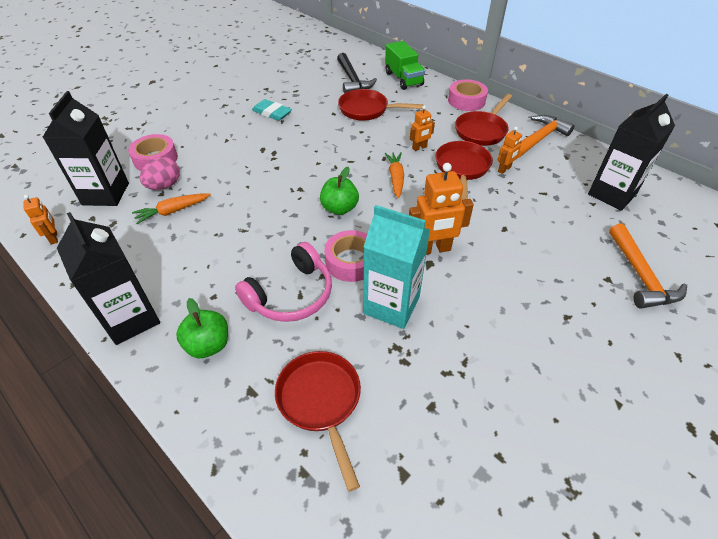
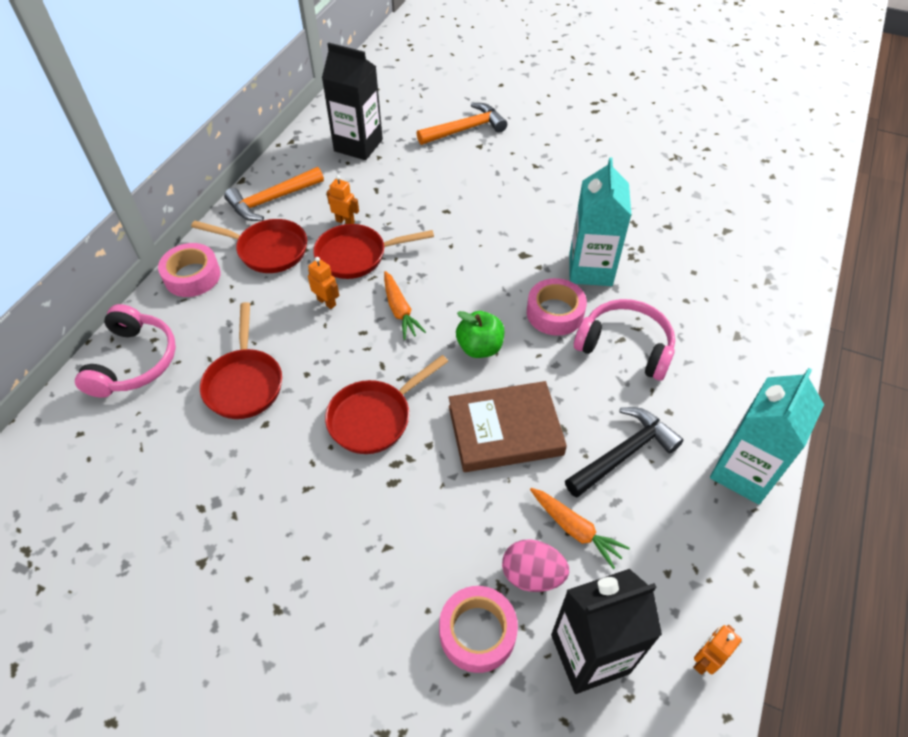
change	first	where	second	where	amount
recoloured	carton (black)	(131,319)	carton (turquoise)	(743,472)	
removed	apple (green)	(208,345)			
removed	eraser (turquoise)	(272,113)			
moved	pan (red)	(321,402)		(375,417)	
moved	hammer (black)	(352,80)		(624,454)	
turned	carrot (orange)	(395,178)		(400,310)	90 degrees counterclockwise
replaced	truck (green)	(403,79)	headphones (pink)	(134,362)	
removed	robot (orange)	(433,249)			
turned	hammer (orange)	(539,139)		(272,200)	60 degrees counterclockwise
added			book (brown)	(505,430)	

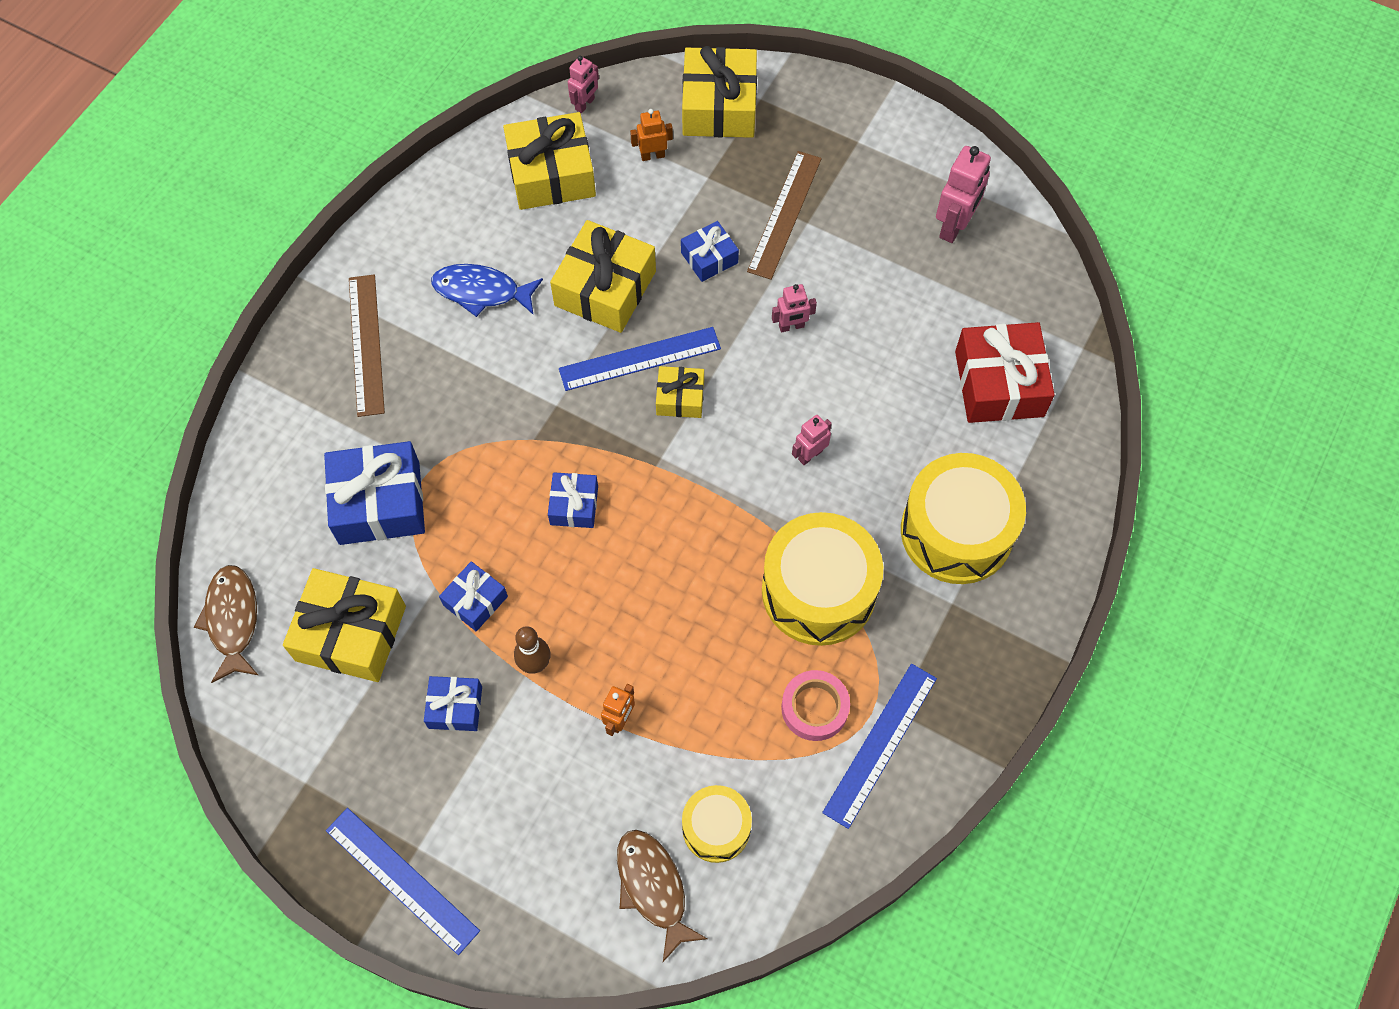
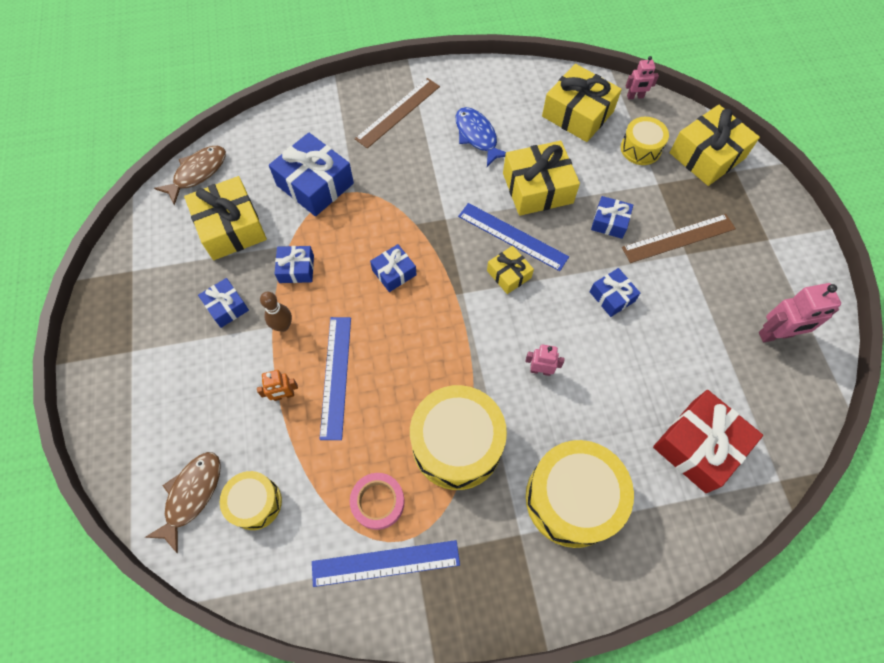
change	first	where	second	where	amount
moved	ruler (blue)	(402,880)		(336,376)	
replaced	robot (orange)	(652,155)	drum (yellow)	(640,148)	
replaced	robot (pink)	(791,326)	gift (blue)	(612,296)	

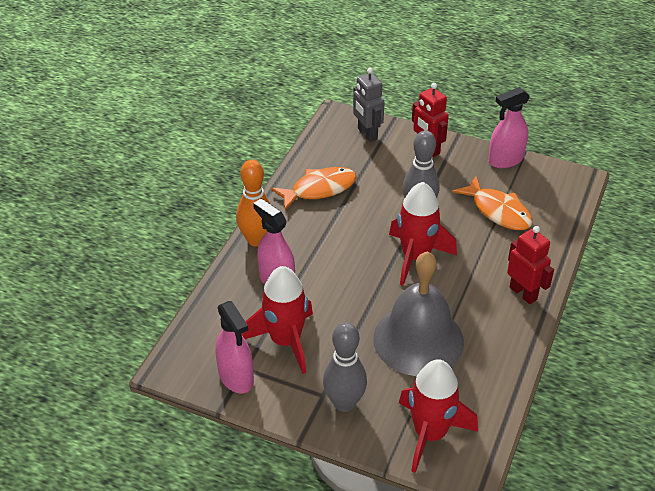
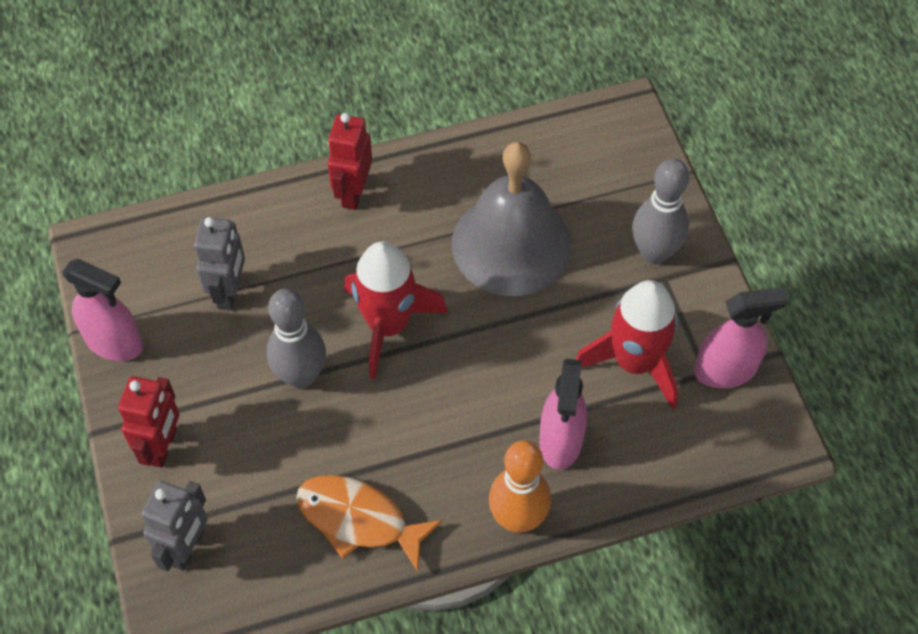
change	first	where	second	where	amount
turned	spray bottle (pink)	(236,377)		(725,370)	60 degrees clockwise
removed	rocket (red)	(430,434)			
replaced	fish (orange)	(498,211)	robot (grey)	(230,292)	

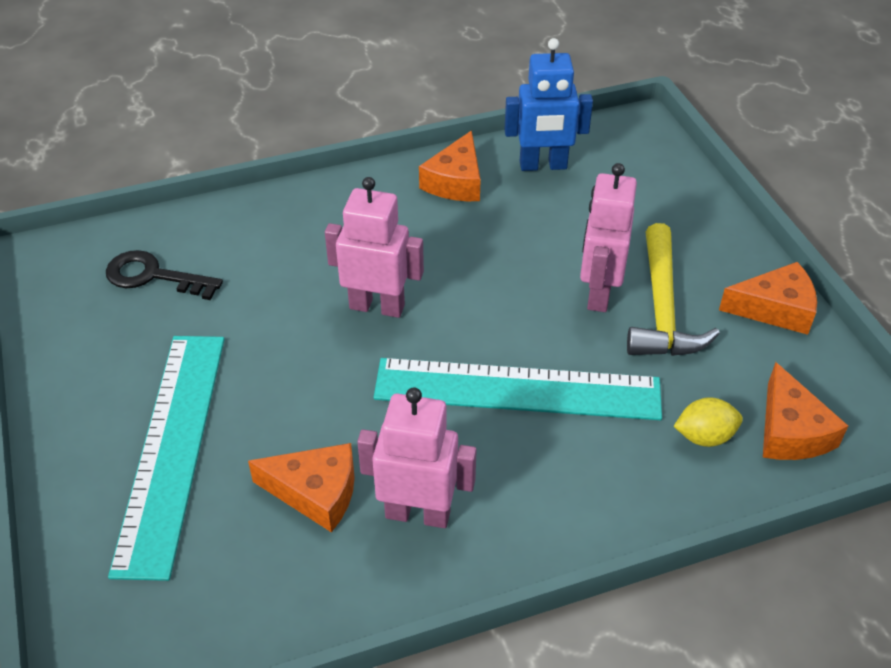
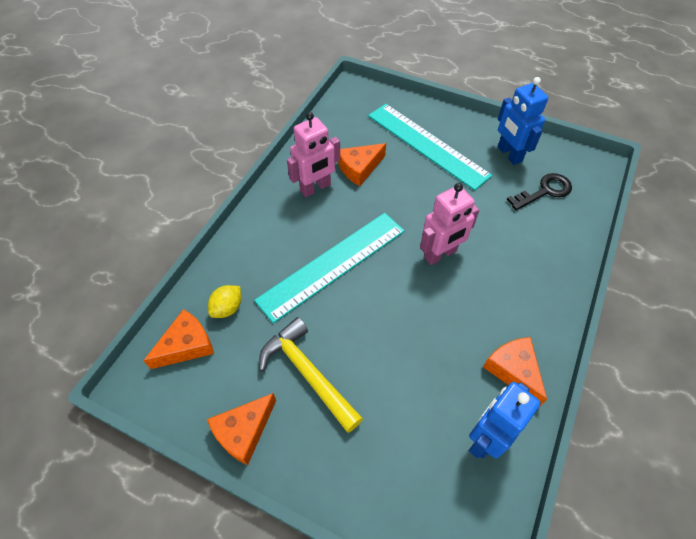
change	first	where	second	where	amount
removed	robot (pink)	(598,293)			
turned	cheese (orange)	(790,431)		(186,345)	105 degrees clockwise
added			robot (blue)	(509,154)	

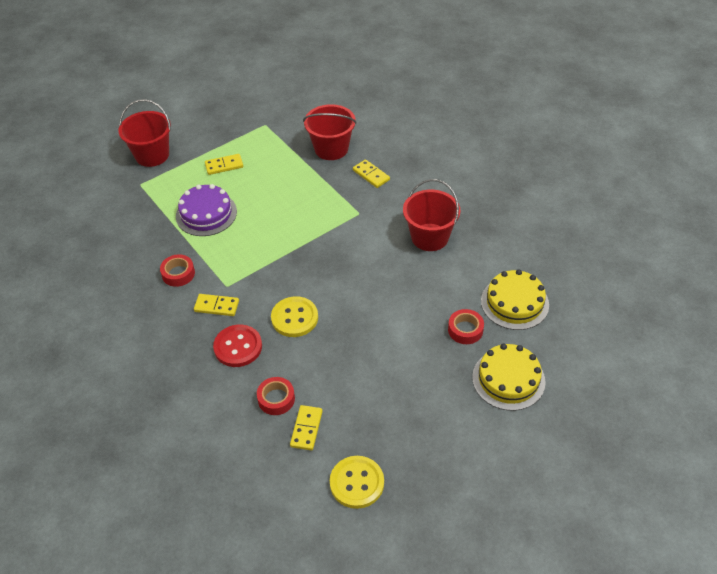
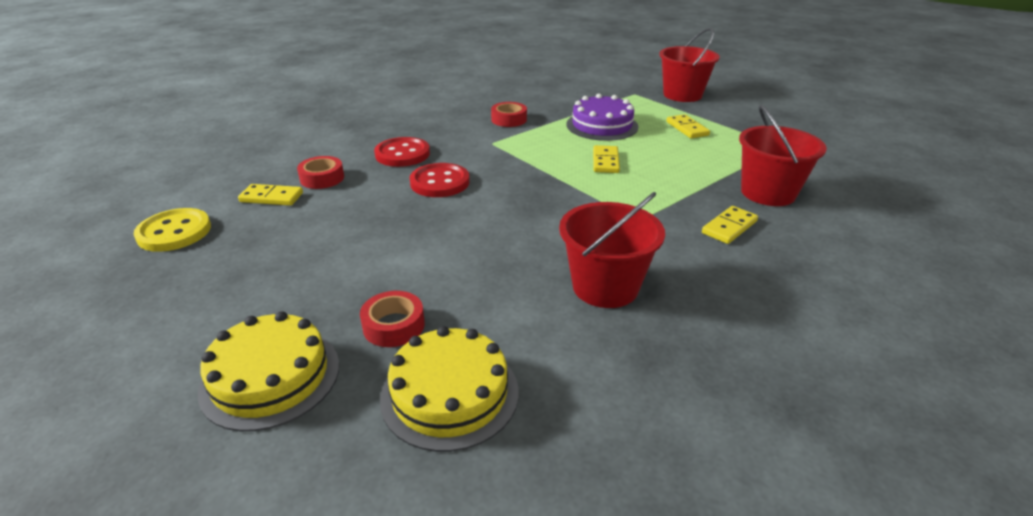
change	first	where	second	where	amount
moved	domino (yellow)	(217,306)		(605,161)	
recoloured	button (yellow)	(294,318)	button (red)	(440,182)	

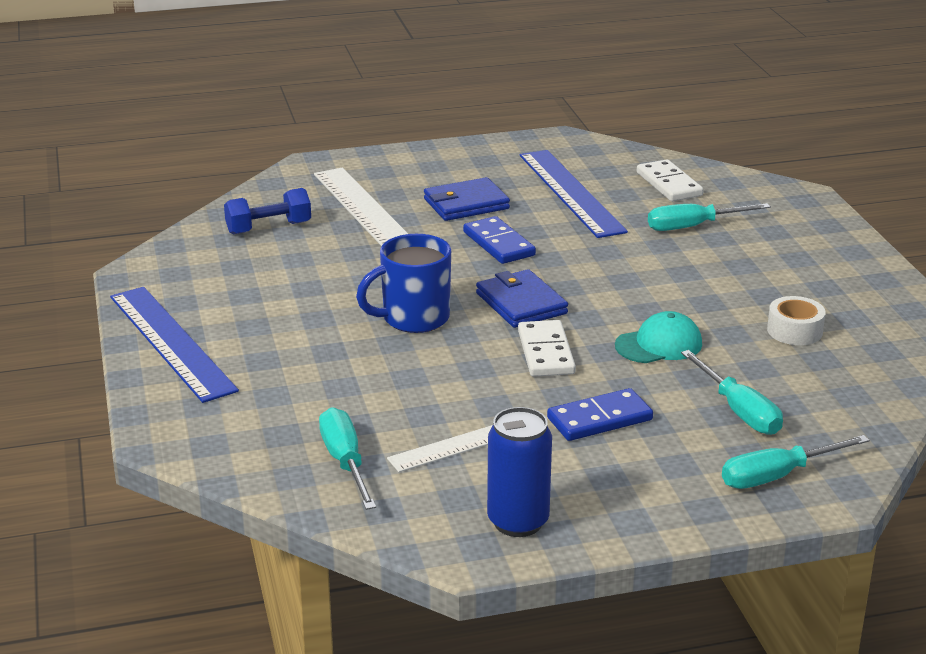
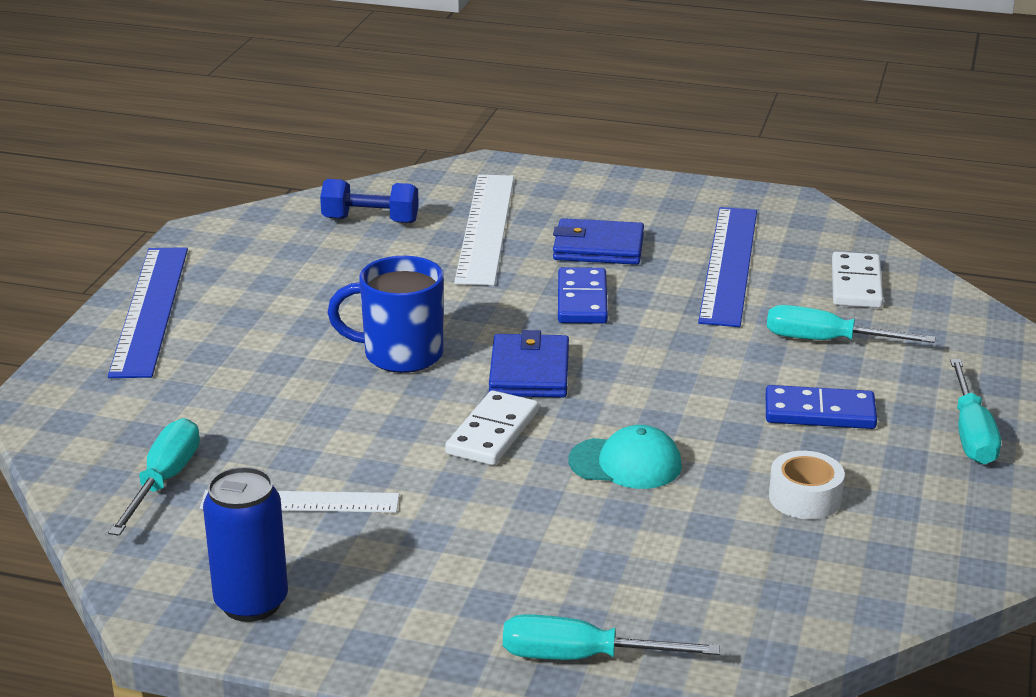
change	first	where	second	where	amount
moved	domino (blue)	(599,419)		(819,412)	
moved	screwdriver (turquoise)	(739,411)		(971,433)	

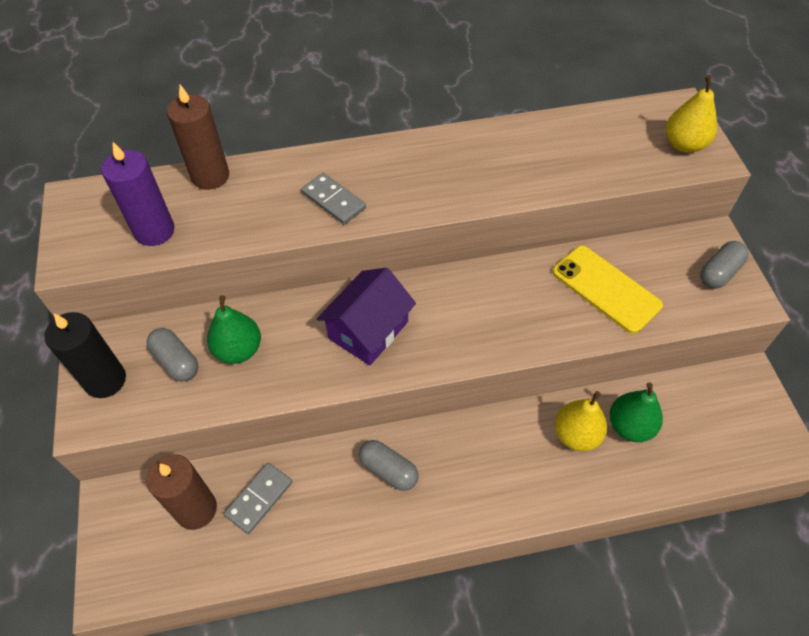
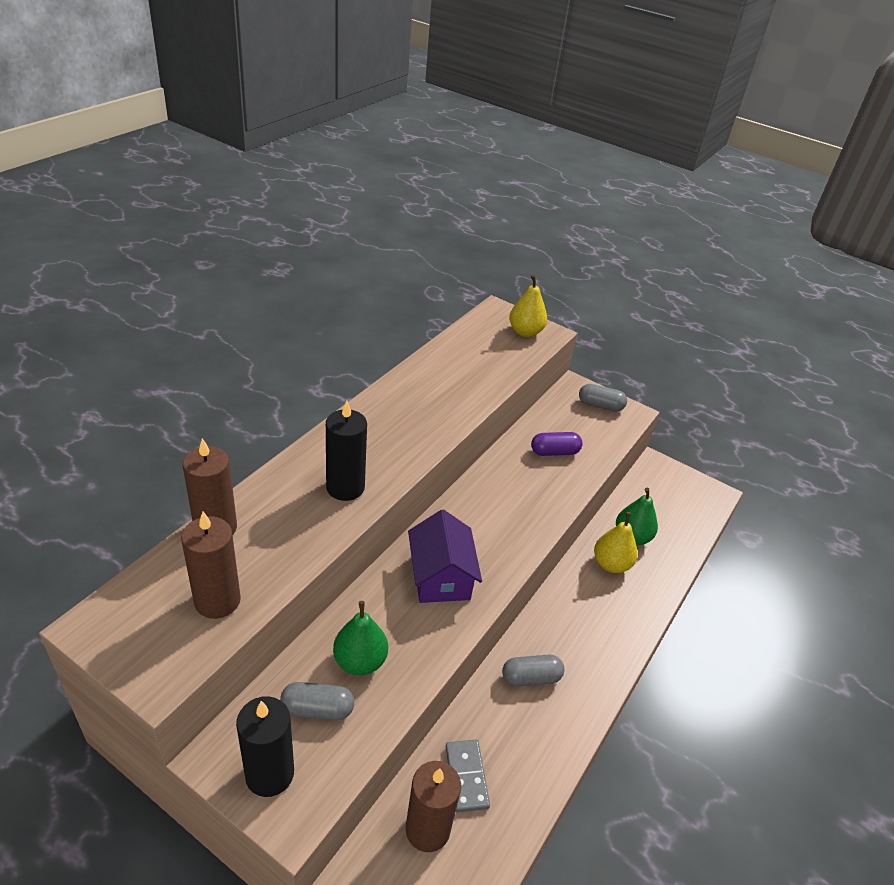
change	first	where	second	where	amount
recoloured	candle (purple)	(154,231)	candle (brown)	(217,600)	
replaced	domino (grey)	(333,200)	candle (black)	(345,487)	
replaced	phone (yellow)	(605,289)	capsule (purple)	(554,452)	
turned	capsule (grey)	(719,272)		(600,405)	75 degrees counterclockwise

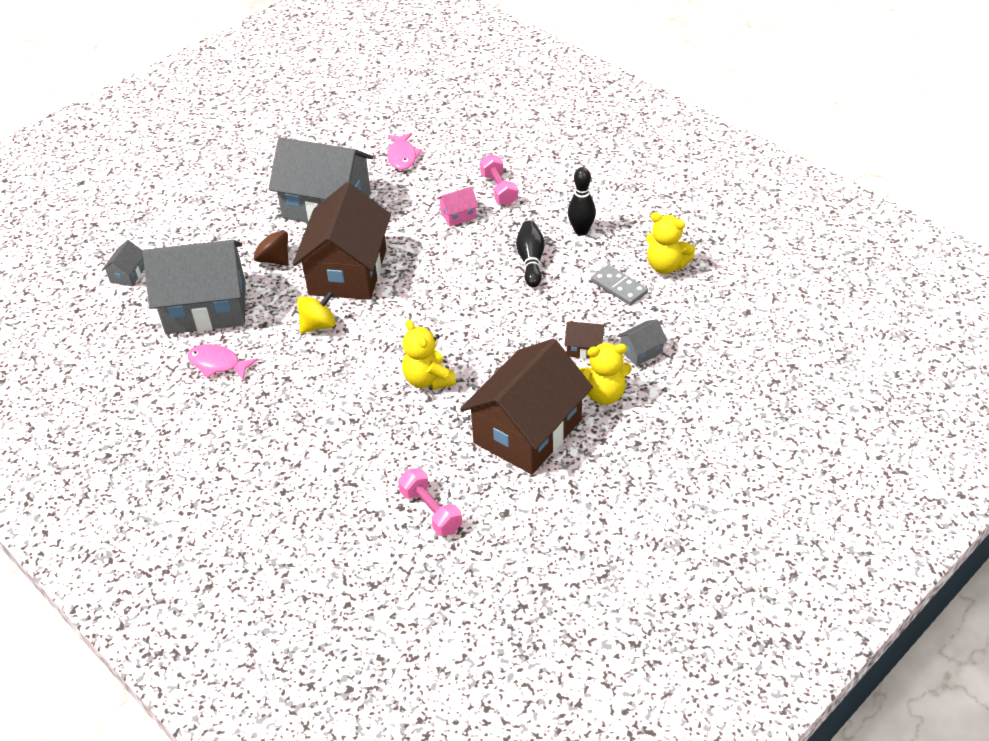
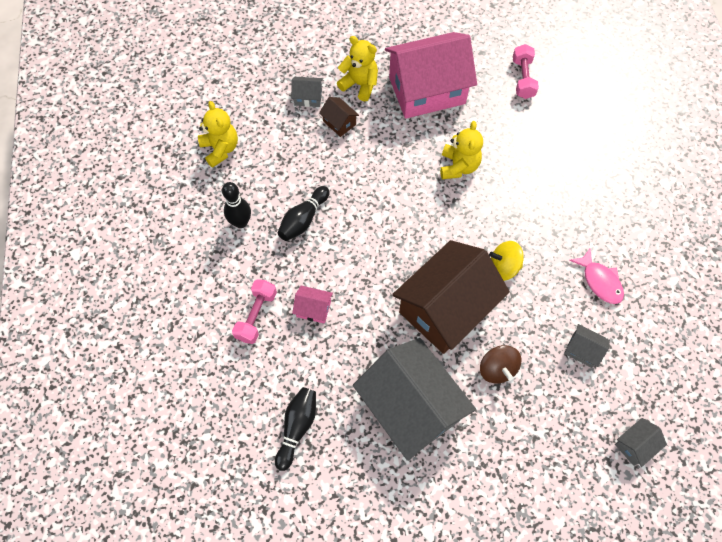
change	first	where	second	where	amount
resized	house (grey)	(206,307)		(582,350)	x0.40
replaced	fish (pink)	(402,156)	bowling pin (black)	(297,427)	
recoloured	house (brown)	(527,431)	house (pink)	(427,90)	
removed	domino (grey)	(619,287)			

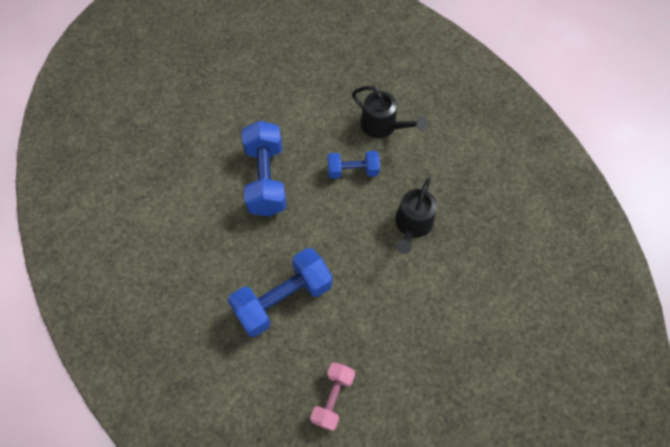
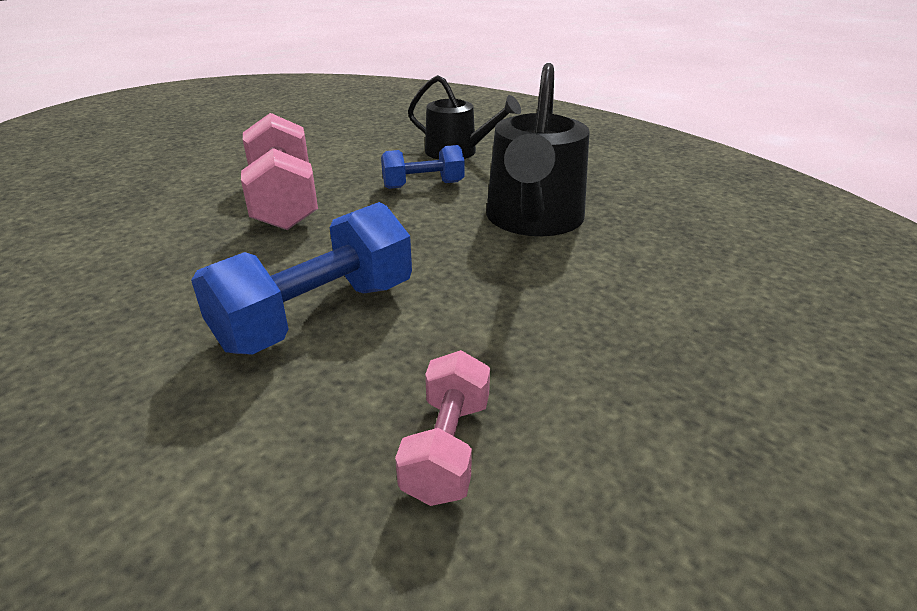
change	first	where	second	where	amount
recoloured	dumbbell (blue)	(266,179)	dumbbell (pink)	(284,201)	
resized	watering can (black)	(412,225)		(533,220)	x1.55

